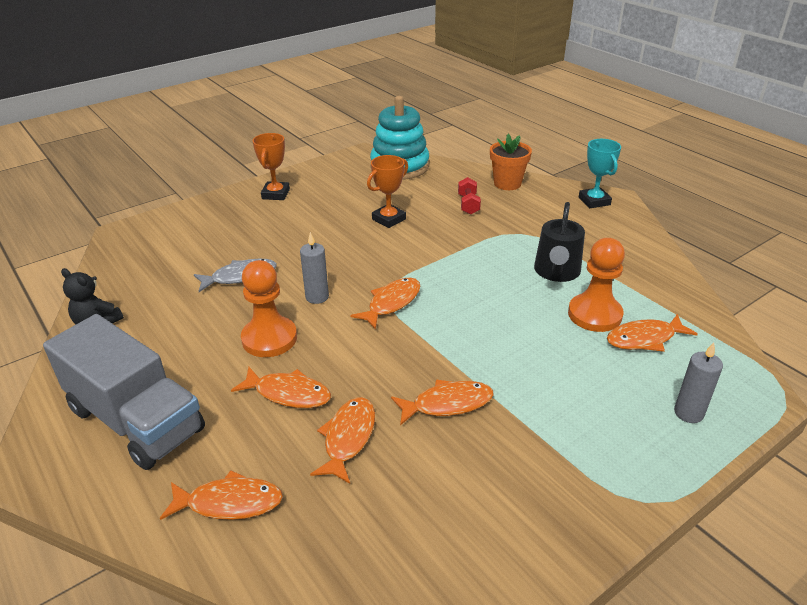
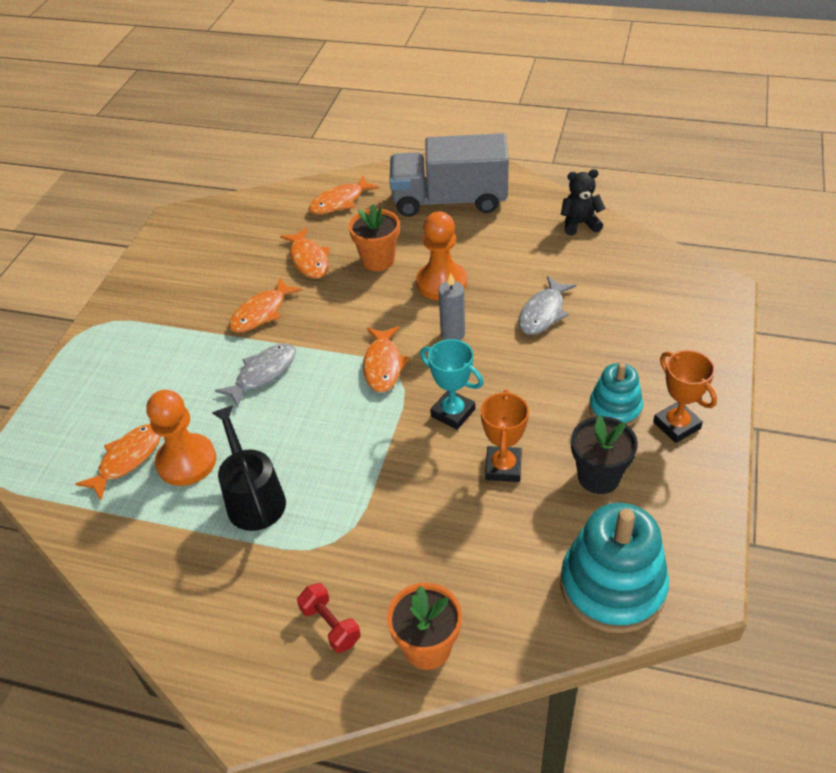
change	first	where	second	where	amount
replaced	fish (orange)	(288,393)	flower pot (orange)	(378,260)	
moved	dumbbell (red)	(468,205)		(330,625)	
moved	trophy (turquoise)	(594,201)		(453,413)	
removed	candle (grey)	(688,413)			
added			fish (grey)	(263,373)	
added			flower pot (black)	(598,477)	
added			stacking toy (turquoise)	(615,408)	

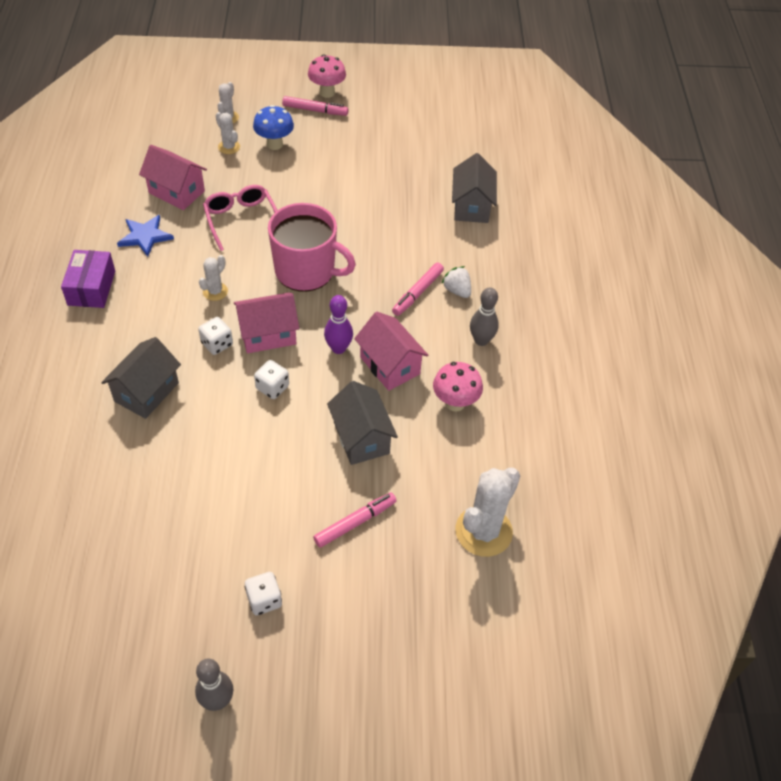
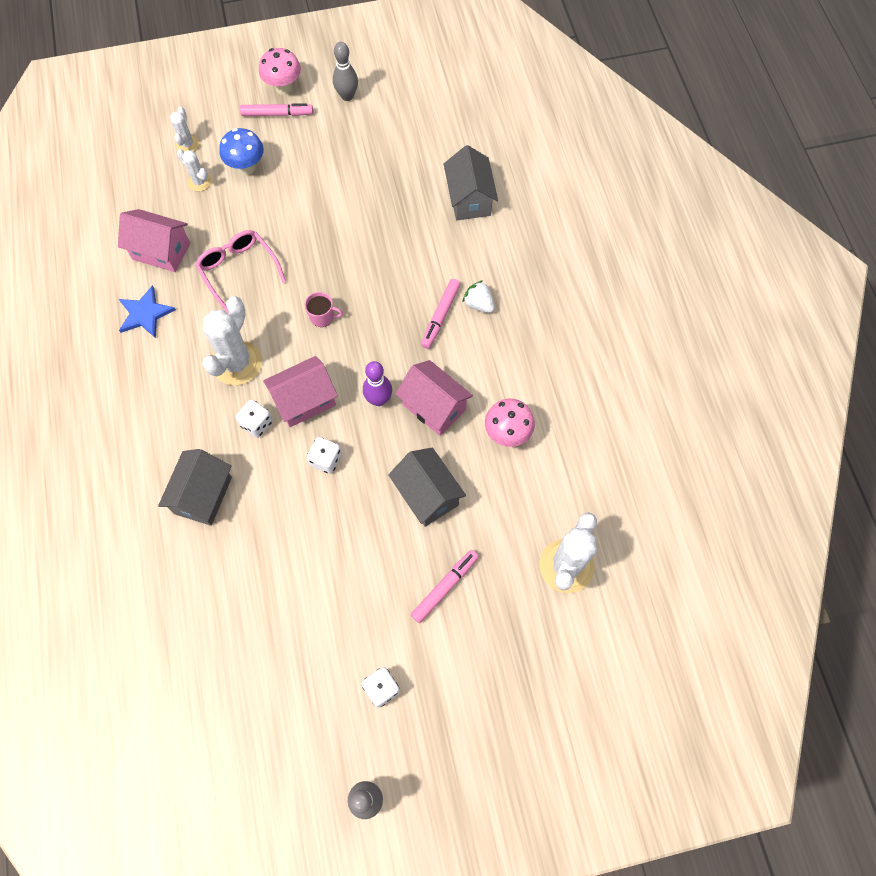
change	first	where	second	where	amount
removed	box (purple)	(91,288)			
resized	cactus (white)	(215,291)		(237,363)	x1.94
resized	mug (pink)	(306,271)		(322,316)	x0.40
moved	bowling pin (grey)	(481,340)		(347,96)	

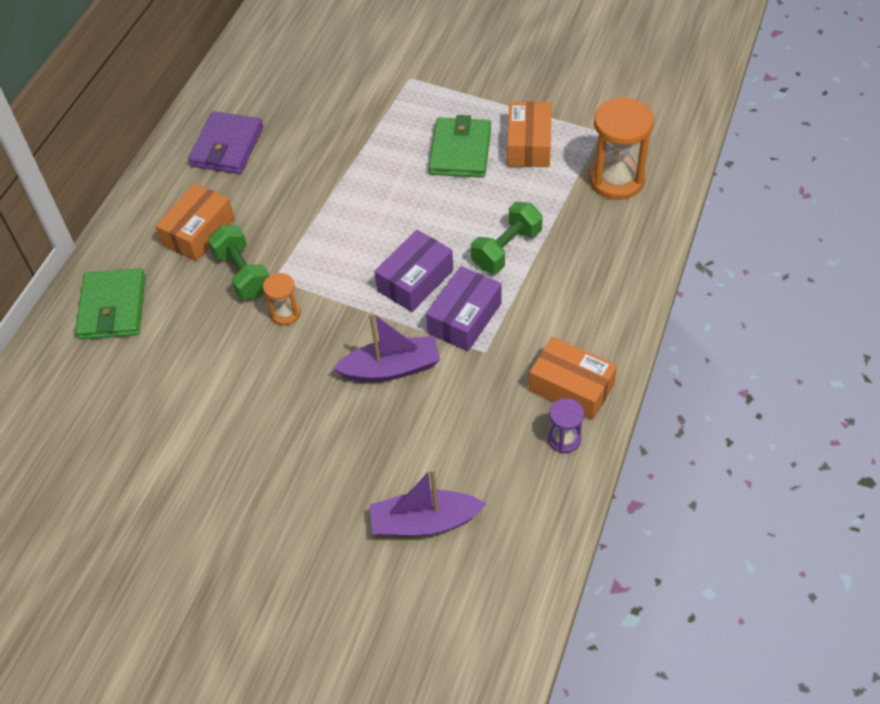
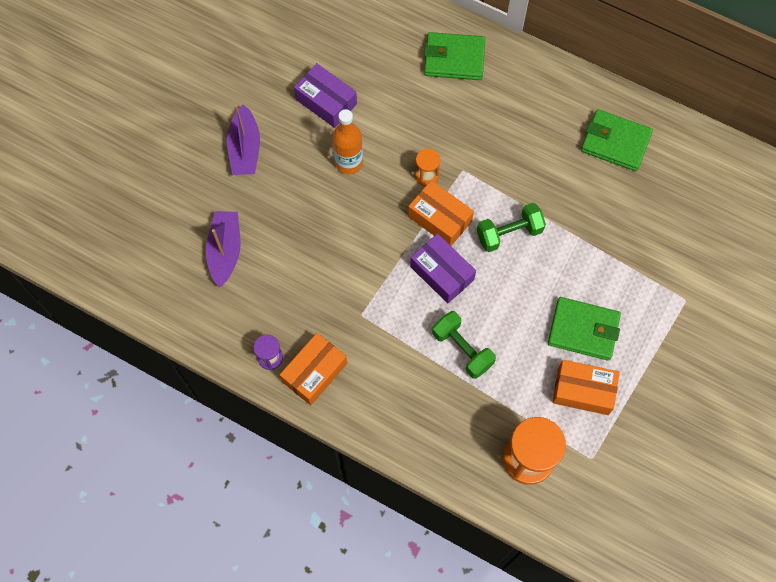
change	first	where	second	where	amount
moved	box (orange)	(198,232)		(440,219)	
recoloured	wallet (purple)	(227,146)	wallet (green)	(615,142)	
moved	dumbbell (green)	(243,274)		(509,233)	
moved	boat (purple)	(391,368)		(245,149)	
moved	box (purple)	(464,318)		(326,101)	
added			bottle (orange)	(349,163)	

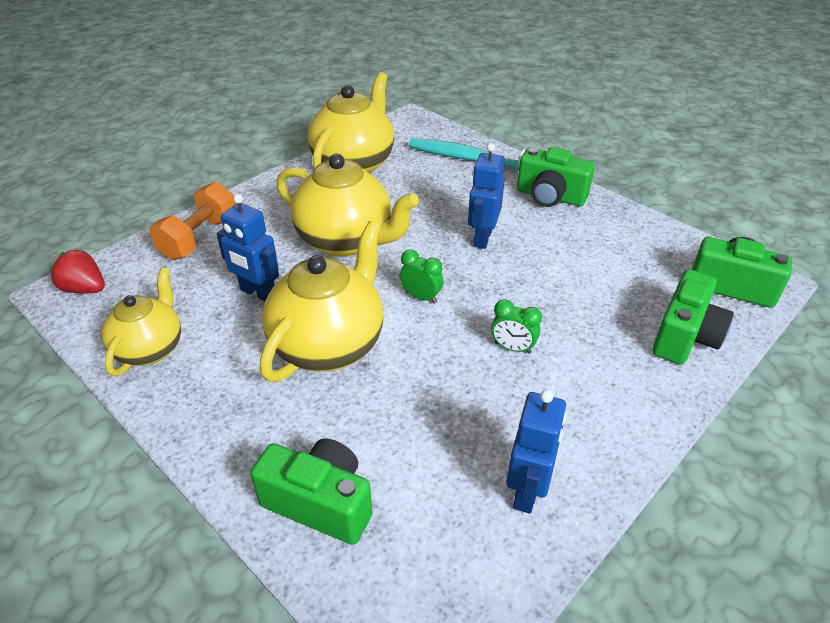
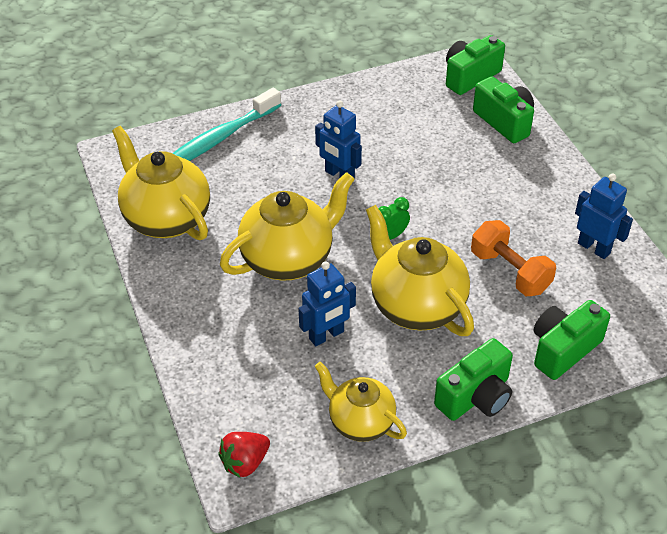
change	first	where	second	where	amount
moved	dumbbell (orange)	(200,238)		(510,271)	
removed	clock (green)	(512,348)			
moved	camera (green)	(550,197)		(476,397)	

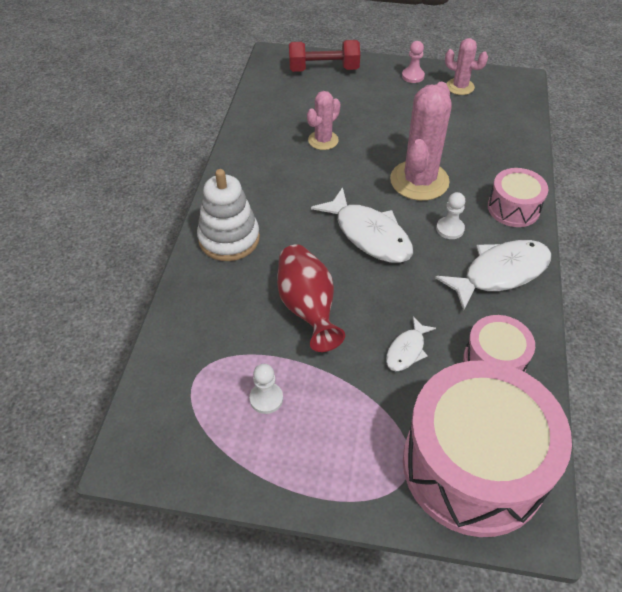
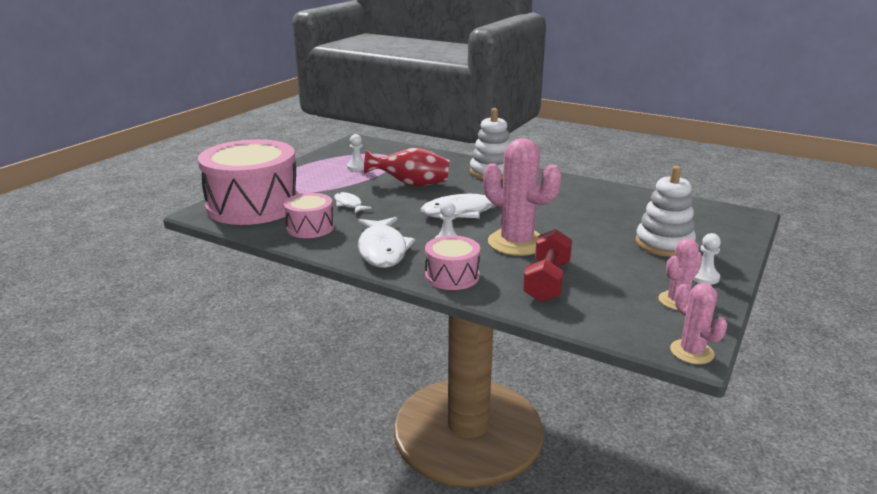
change	first	where	second	where	amount
moved	dumbbell (red)	(323,69)		(547,282)	
moved	cactus (pink)	(323,140)		(691,352)	
recoloured	pawn (pink)	(413,76)	pawn (white)	(704,277)	
added			stacking toy (white)	(664,244)	

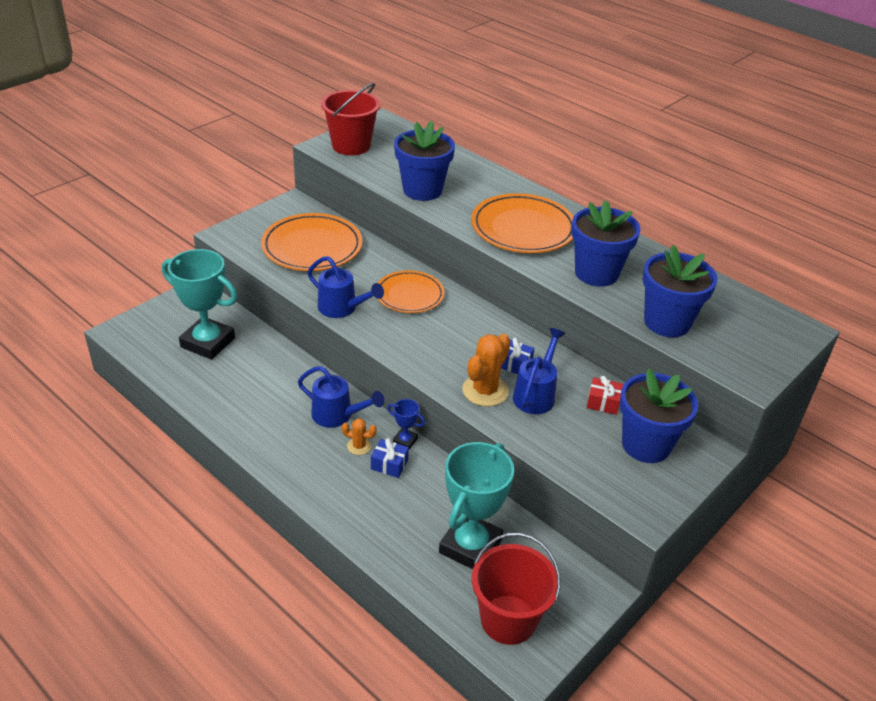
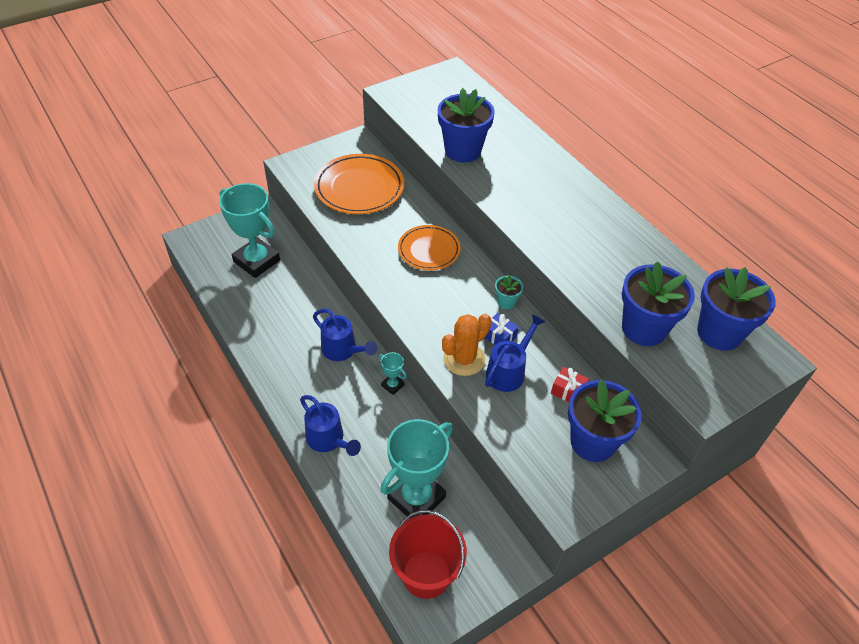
change	first	where	second	where	amount
moved	watering can (blue)	(342,308)		(328,440)	
removed	bucket (red)	(351,146)			
removed	cactus (orange)	(359,446)			
removed	gift (blue)	(389,464)			
recoloured	trophy (blue)	(405,441)	trophy (turquoise)	(392,385)	
removed	plate (orange)	(523,229)			
moved	flower pot (blue)	(596,273)		(719,333)	
added			flower pot (turquoise)	(506,302)	

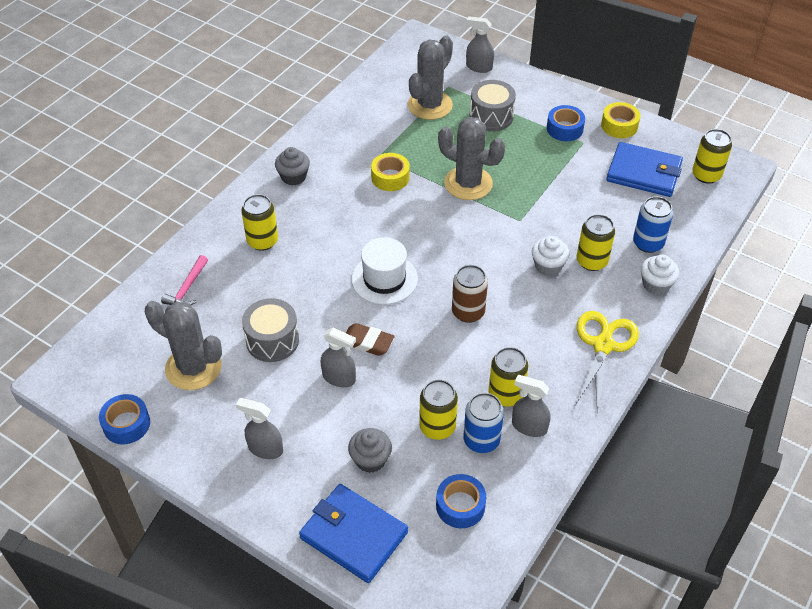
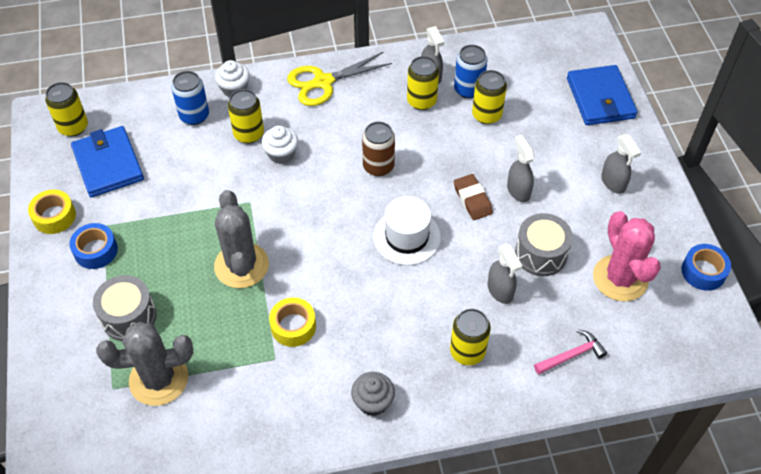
change	first	where	second	where	amount
recoloured	cactus (grey)	(193,368)	cactus (pink)	(620,278)	
removed	cupcake (grey)	(370,459)			
removed	tape (blue)	(460,506)			
moved	spray bottle (grey)	(479,67)		(500,291)	

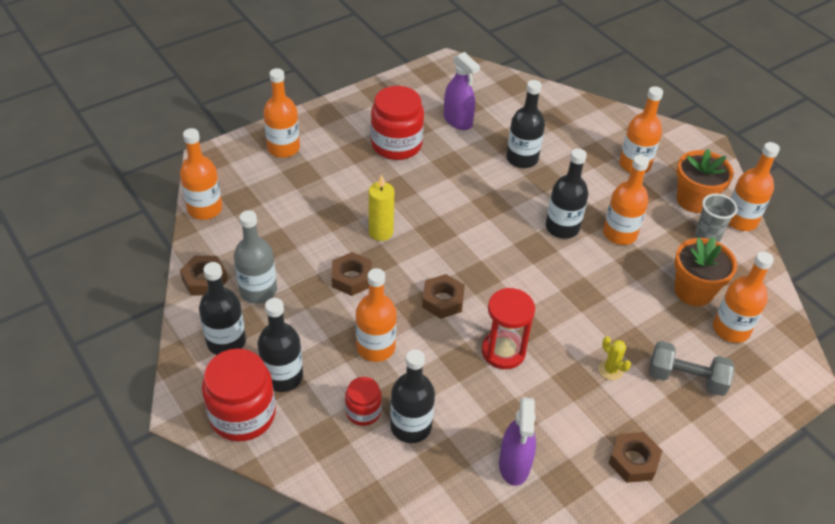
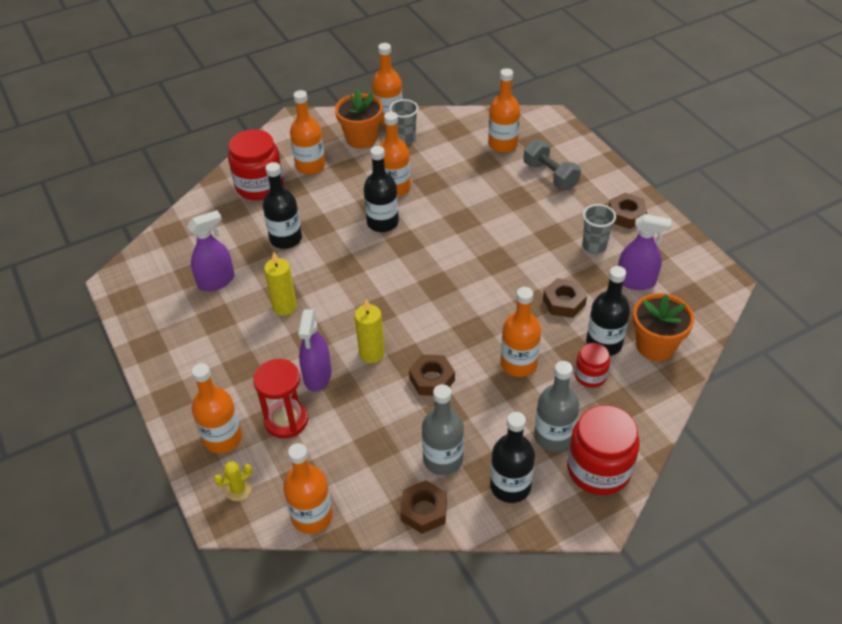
change	first	where	second	where	amount
recoloured	bottle (black)	(283,377)	bottle (grey)	(553,437)	
moved	jar (red)	(396,145)		(259,186)	
moved	nut (brown)	(443,300)		(564,302)	
moved	hourglass (red)	(503,351)		(286,420)	
moved	cactus (yellow)	(610,370)		(238,490)	
turned	dumbbell (grey)	(686,379)		(550,175)	60 degrees counterclockwise
moved	flower pot (orange)	(693,291)		(655,346)	
added			candle (yellow)	(284,307)	
added			spray bottle (purple)	(317,376)	
added			cup (grey)	(594,246)	

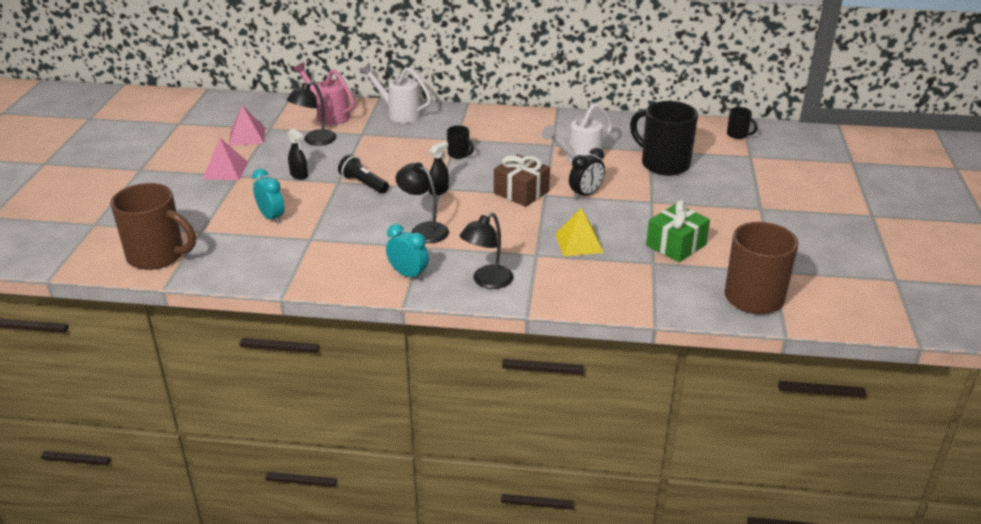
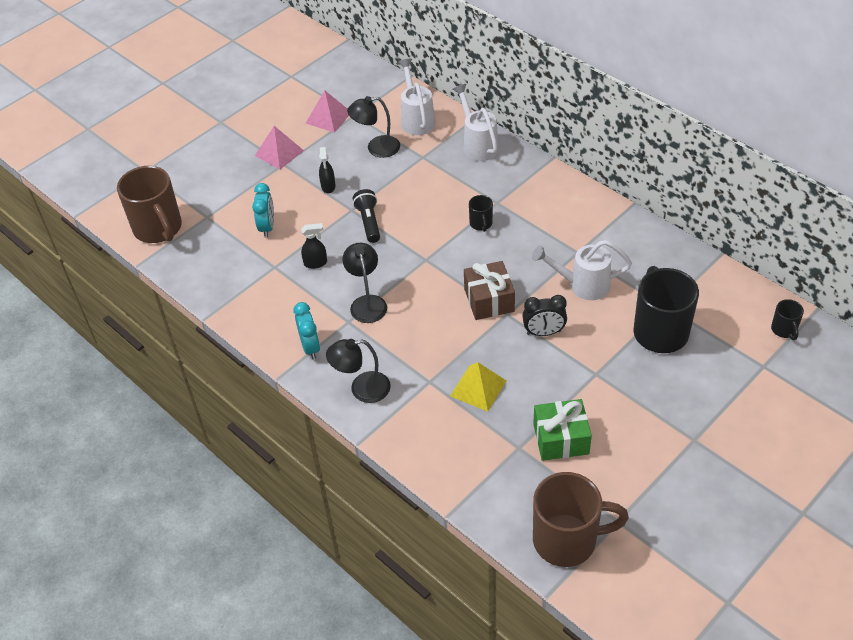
change	first	where	second	where	amount
recoloured	watering can (pink)	(329,115)	watering can (white)	(416,119)	
moved	spray bottle (black)	(439,190)		(316,263)	

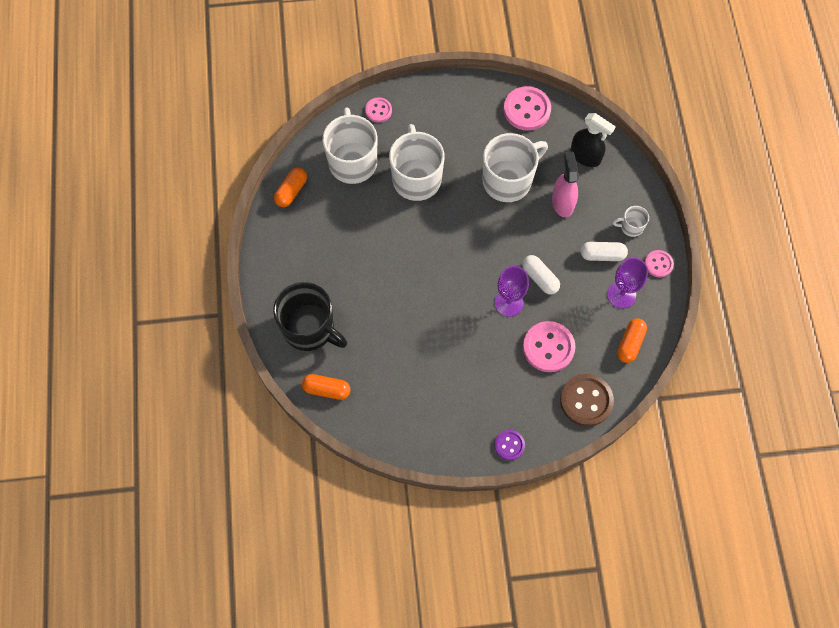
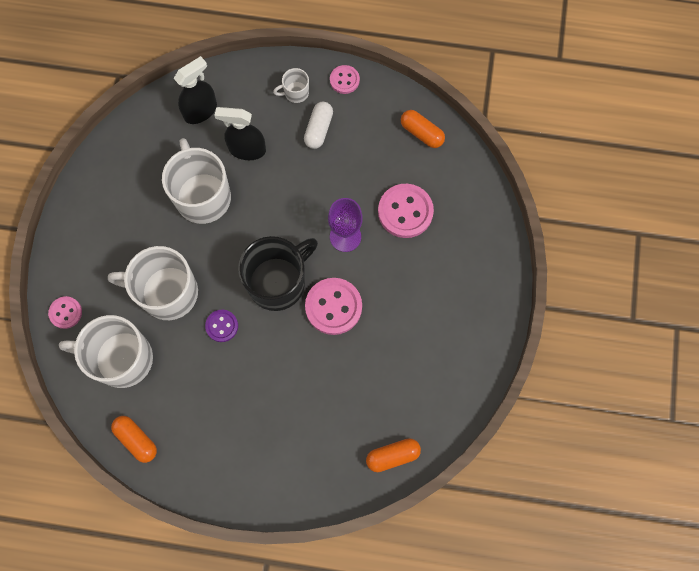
change	first	where	second	where	amount
moved	mug (black)	(310,328)		(278,282)	
turned	capsule (orange)	(326,389)		(392,456)	45 degrees clockwise
moved	button (purple)	(509,445)		(222,326)	
moved	button (pink)	(527,110)		(333,307)	
removed	capsule (white)	(540,278)			
recoloured	spray bottle (pink)	(562,202)	spray bottle (black)	(247,149)	
removed	button (brown)	(586,400)			
removed	goblet (purple)	(621,295)			
turned	mug (white)	(631,227)		(295,92)	60 degrees clockwise

